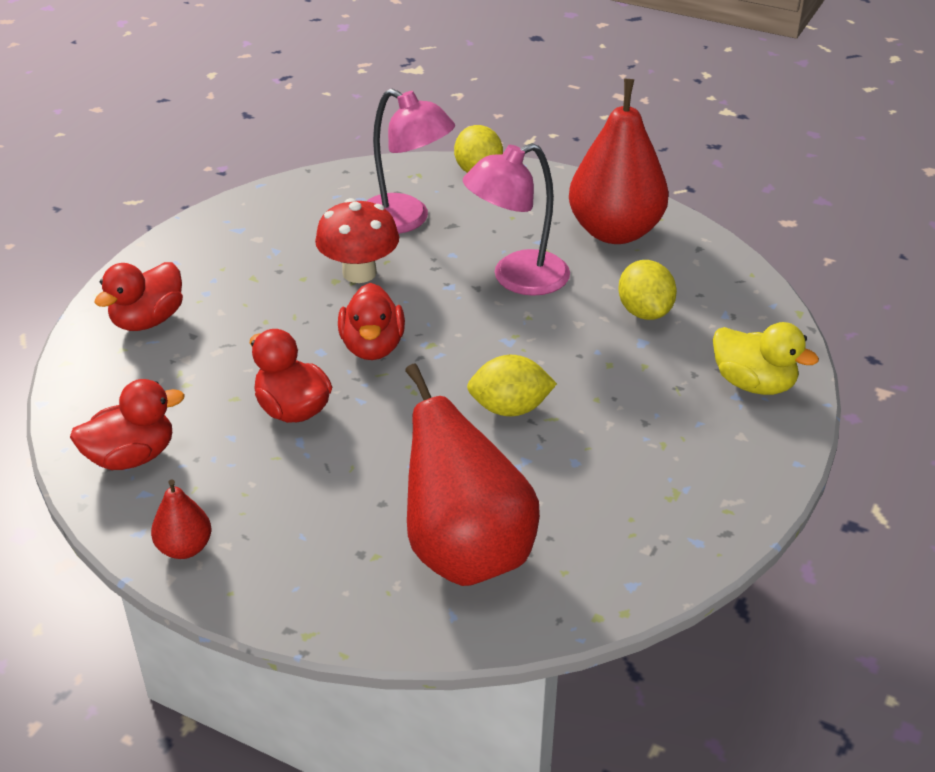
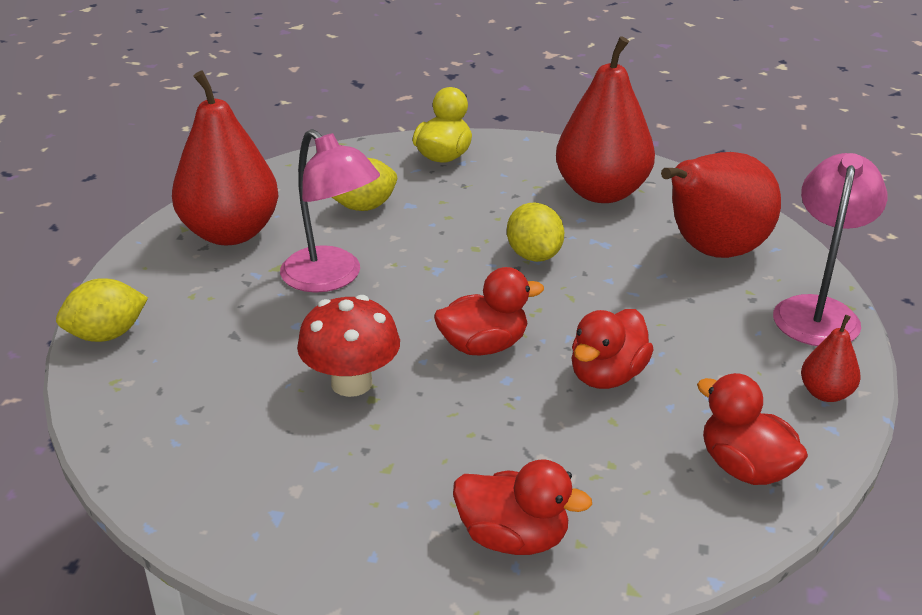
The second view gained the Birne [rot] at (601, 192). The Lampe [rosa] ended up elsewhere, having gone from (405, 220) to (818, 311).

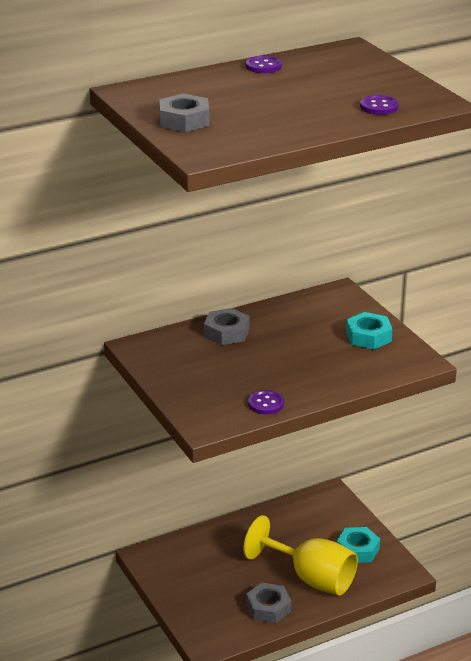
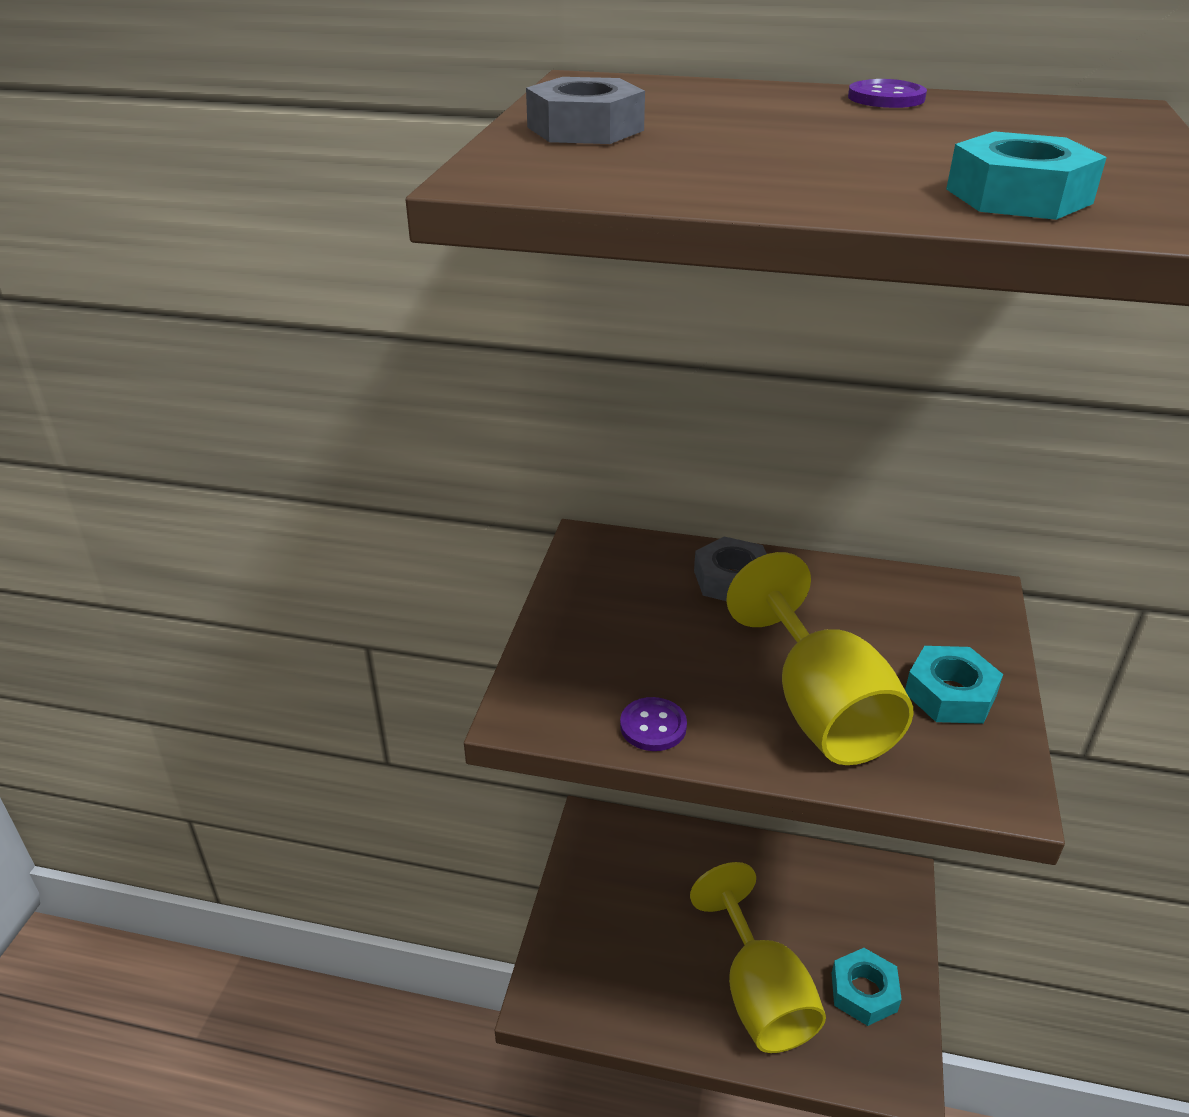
The second view lost the Sechskantmutter [grau] at (268, 608). The second view gained the Kelch [gelb] at (820, 708). Where the Knopf [lila] stood at (379, 107), the Sechskantmutter [türkis] came to stand at (1018, 196).

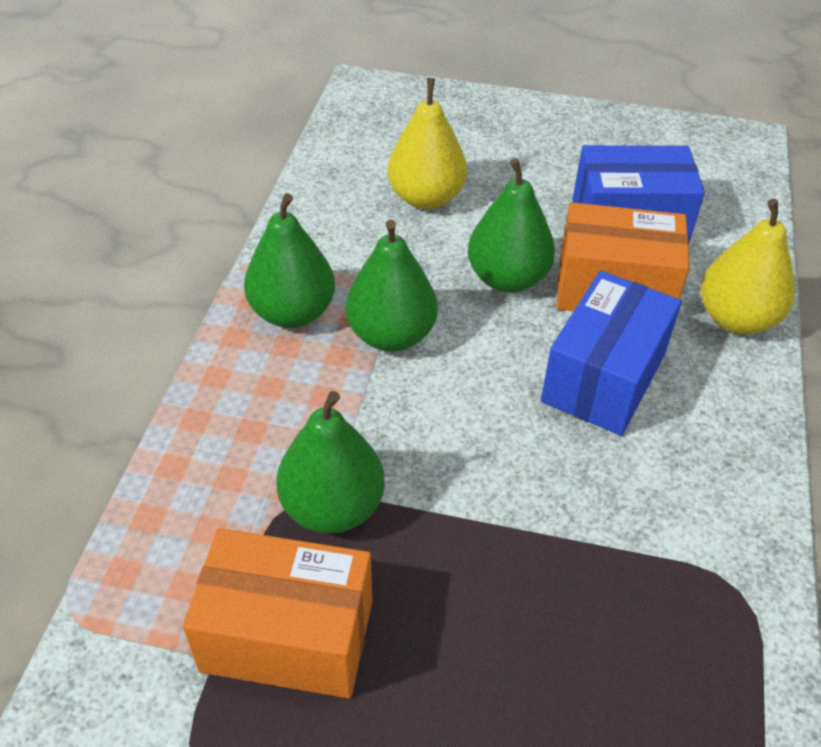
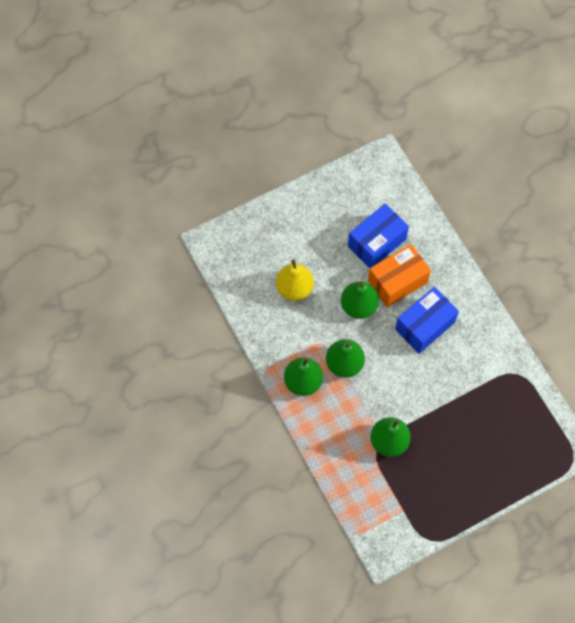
The second view lost the Schachtel [orange] at (287, 635). The second view lost the Birne [gelb] at (736, 319). The Schachtel [blau] at (603, 378) ended up facing another way, 60 degrees clockwise from before.

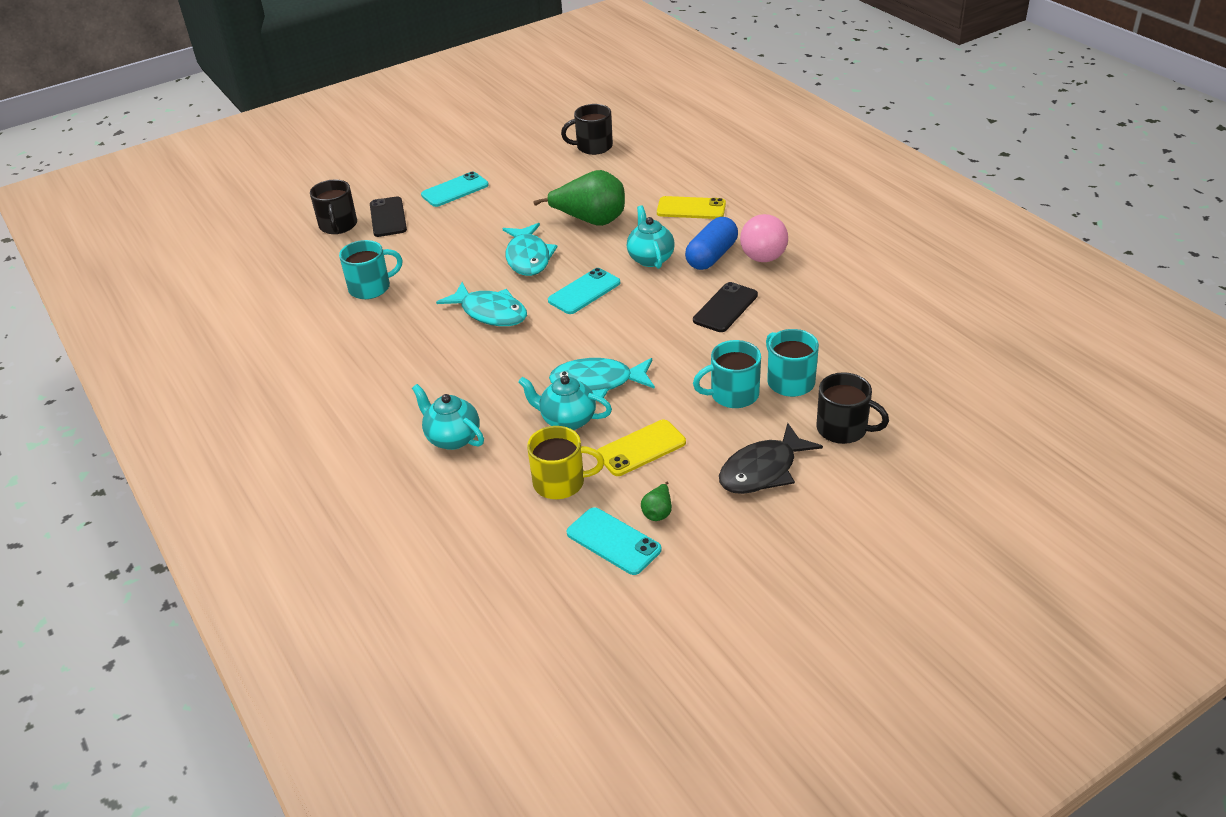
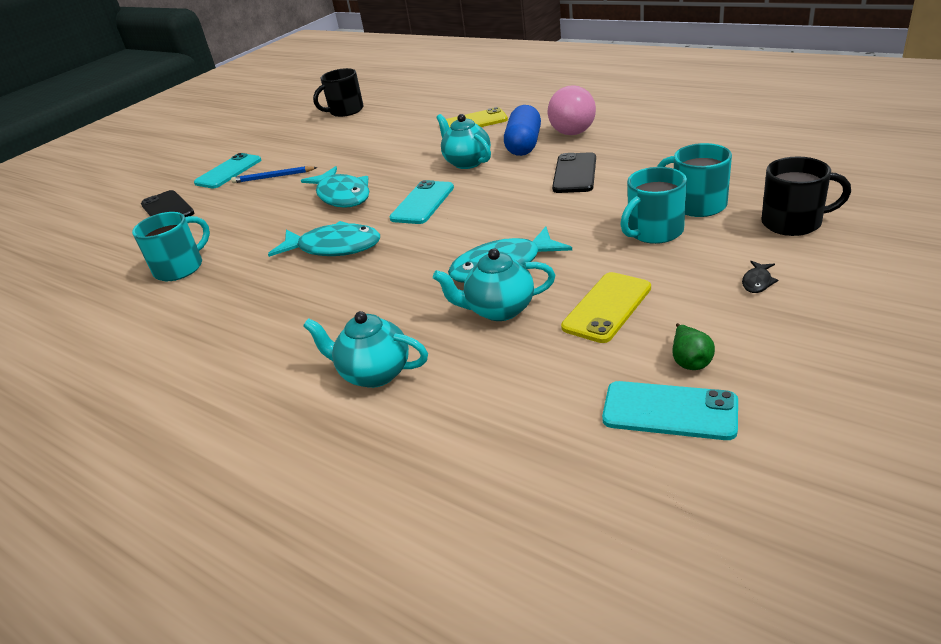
The second view lost the Tasse [schwarz] at (338, 226). The second view lost the Tasse [gelb] at (561, 482). The second view lost the Birne [grün] at (591, 221). The second view gained the Bleistift [blau] at (273, 177). The size of the Fisch [schwarz] at (762, 470) changed by a factor of 0.41.

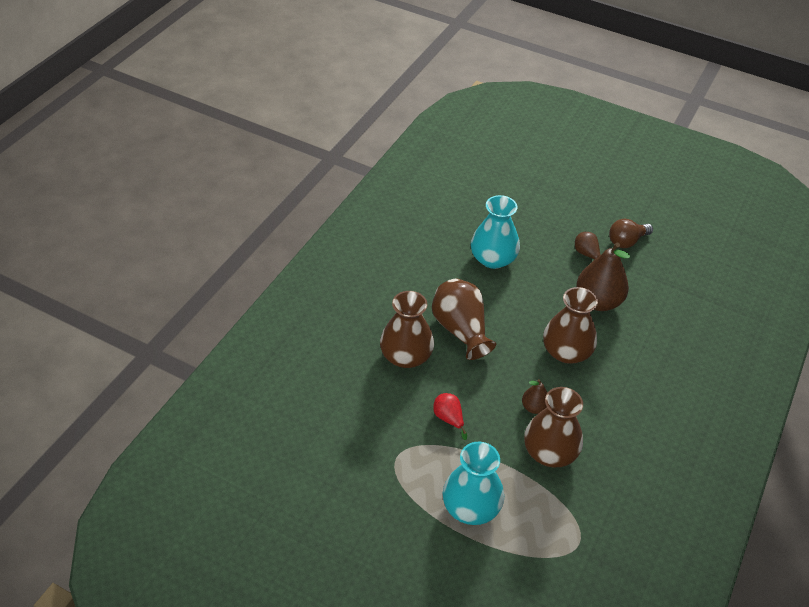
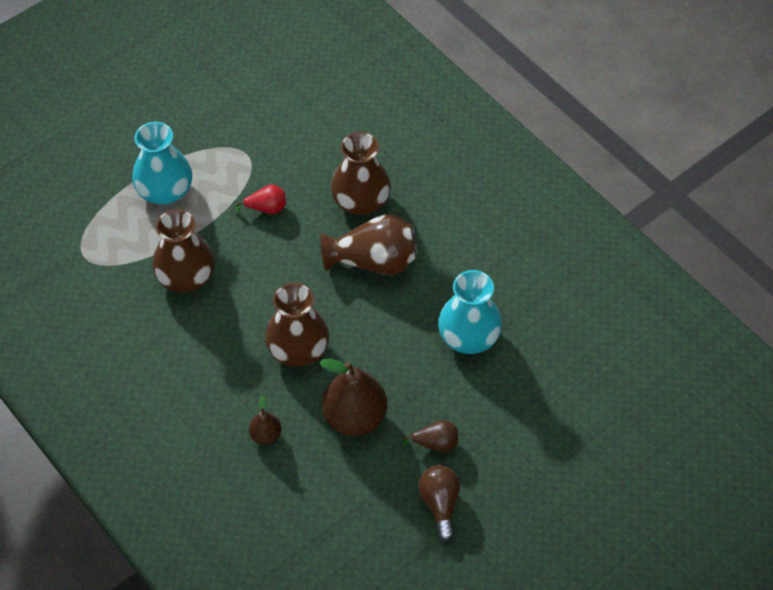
The Birne [braun] ended up elsewhere, having gone from (534, 407) to (266, 435).

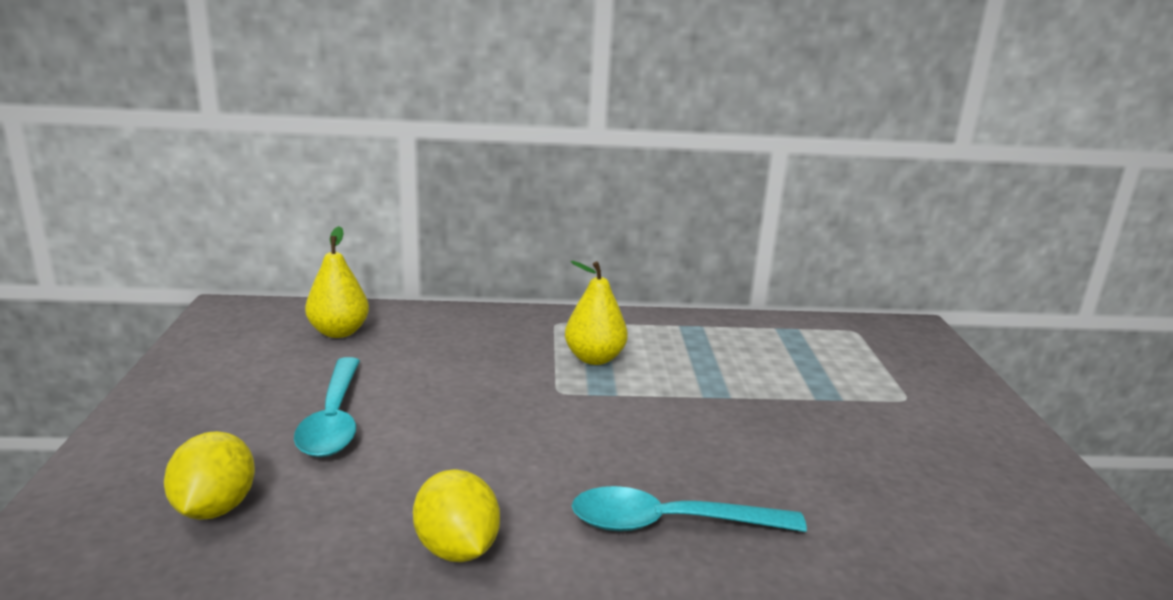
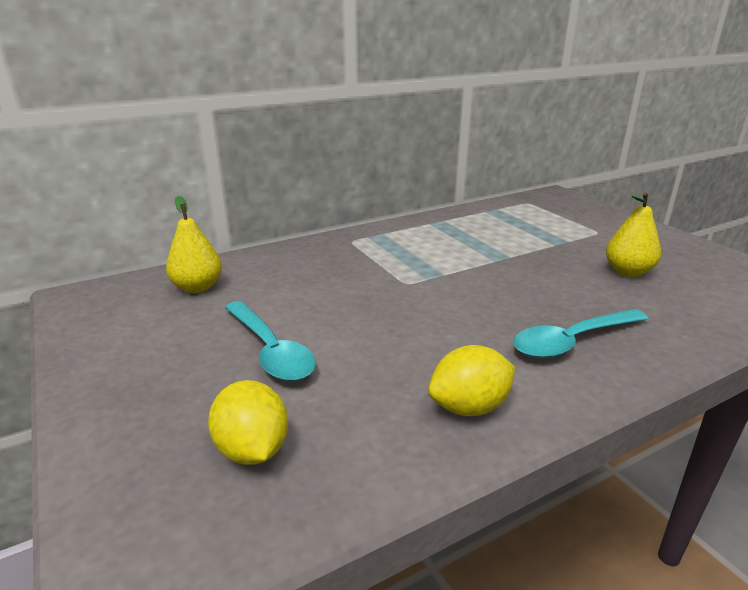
The Birne [gelb] ended up elsewhere, having gone from (594, 358) to (628, 272). The Zitrone [gelb] at (456, 549) ended up facing another way, 60 degrees counterclockwise from before.

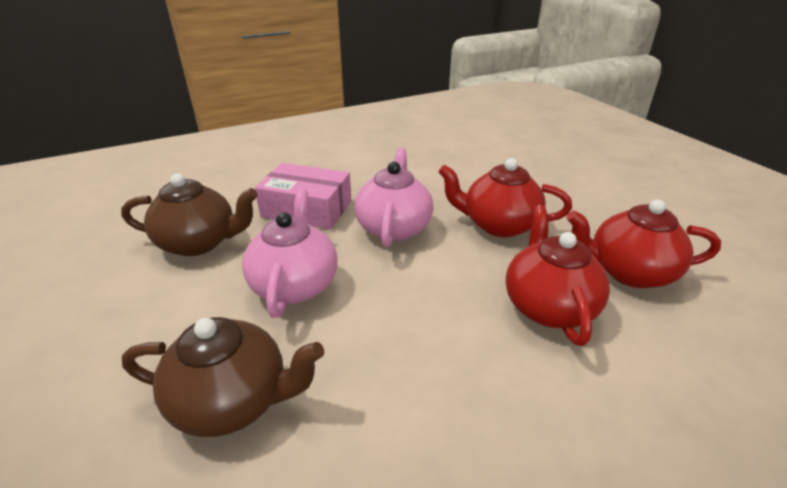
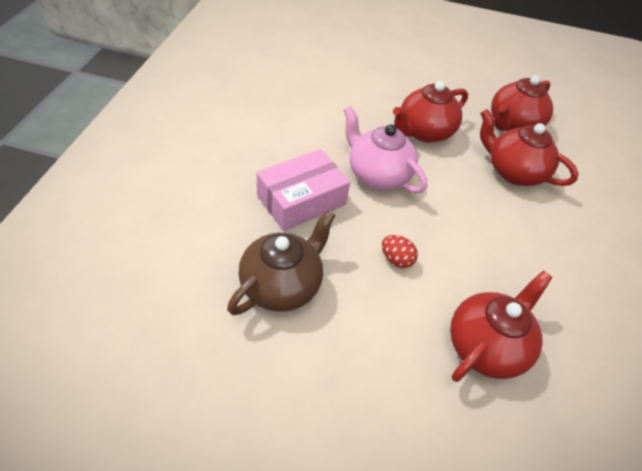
Where the Teekanne [rosa] stood at (295, 285), the Ei [rot] came to stand at (396, 259). What was the Teekanne [braun] at (233, 401) turned into the Teekanne [rot] at (486, 346).

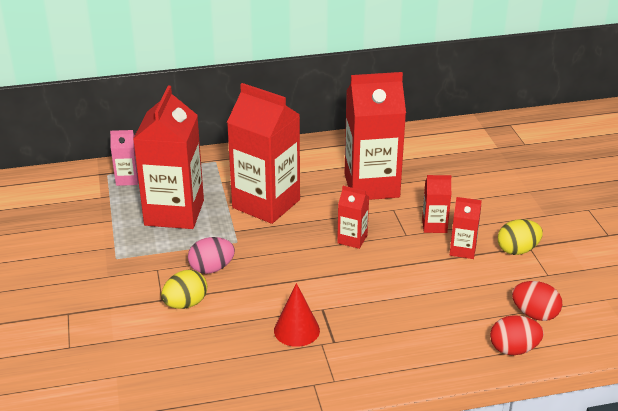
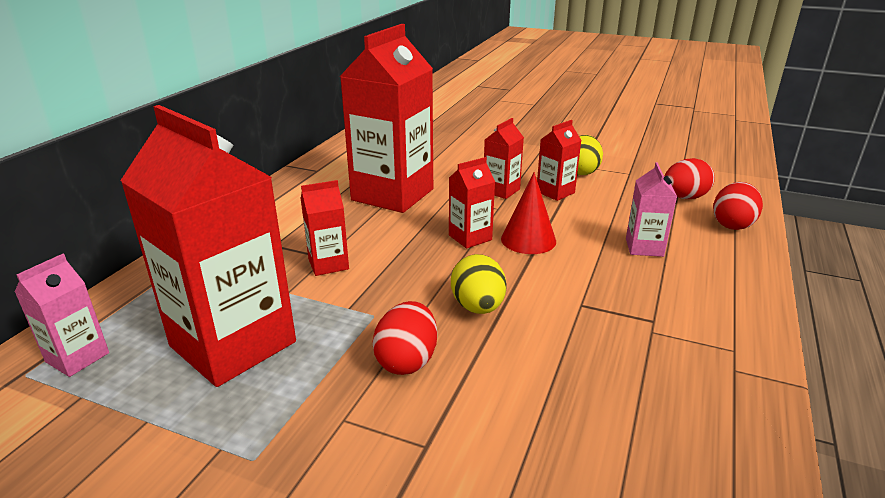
The second view gained the Getränkekarton [rosa] at (644, 247). The Ei [gelb] ended up elsewhere, having gone from (185, 304) to (478, 307). The Kegel [rot] ended up elsewhere, having gone from (296, 330) to (528, 240). What was the Ei [rosa] at (211, 268) turned into the Ei [rot] at (407, 361). The size of the Getränkekarton [rot] at (266, 204) changed by a factor of 0.46.

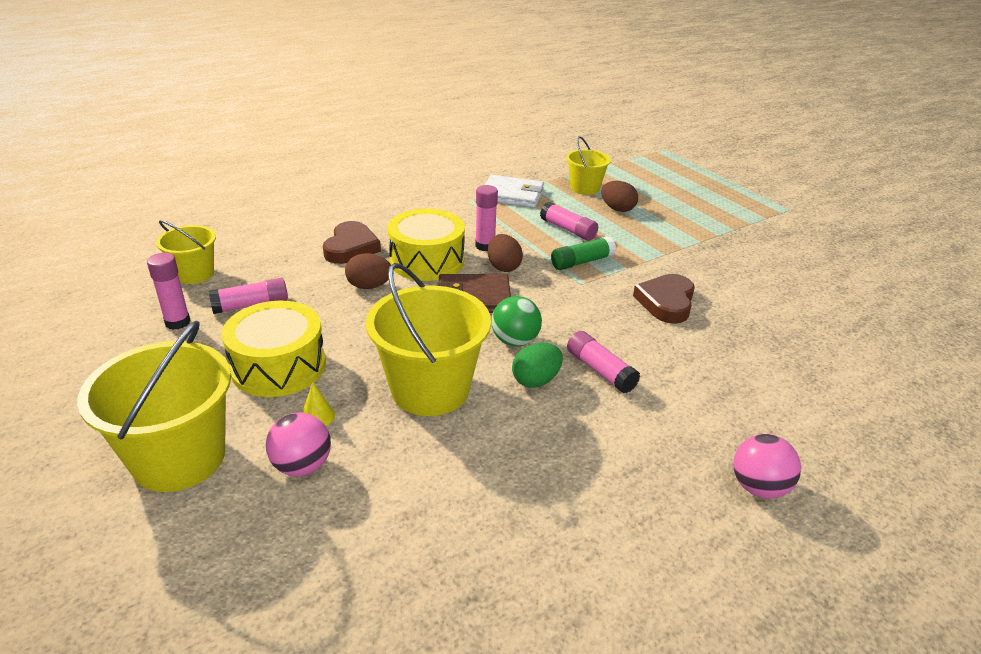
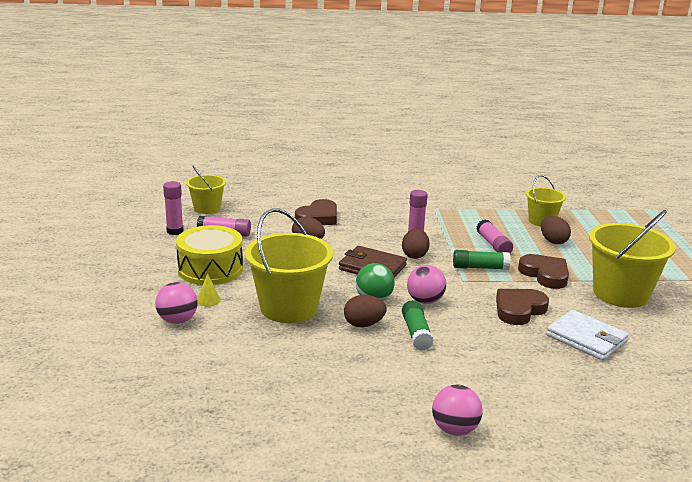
The second view lost the Trommel [gelb] at (427, 260). The second view gained the Ball [rosa] at (425, 301). The second view gained the Herz [braun] at (545, 274). The Eimer [gelb] ended up elsewhere, having gone from (179, 458) to (620, 294). The Geldbörse [weiß] ended up elsewhere, having gone from (512, 195) to (586, 339). What was the Ei [grün] at (536, 380) turned into the Ei [braun] at (364, 324). What was the Klebestift [rosa] at (600, 370) turned into the Klebestift [grün] at (416, 333).

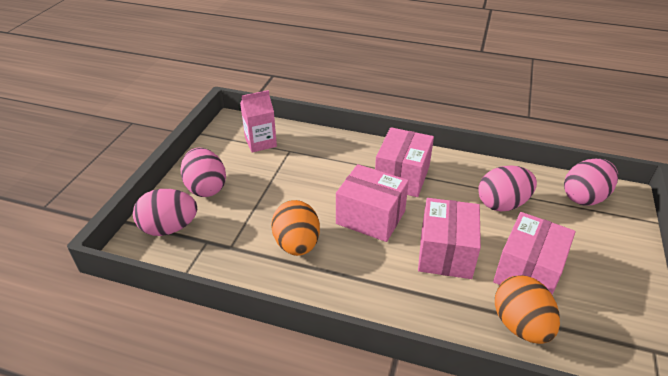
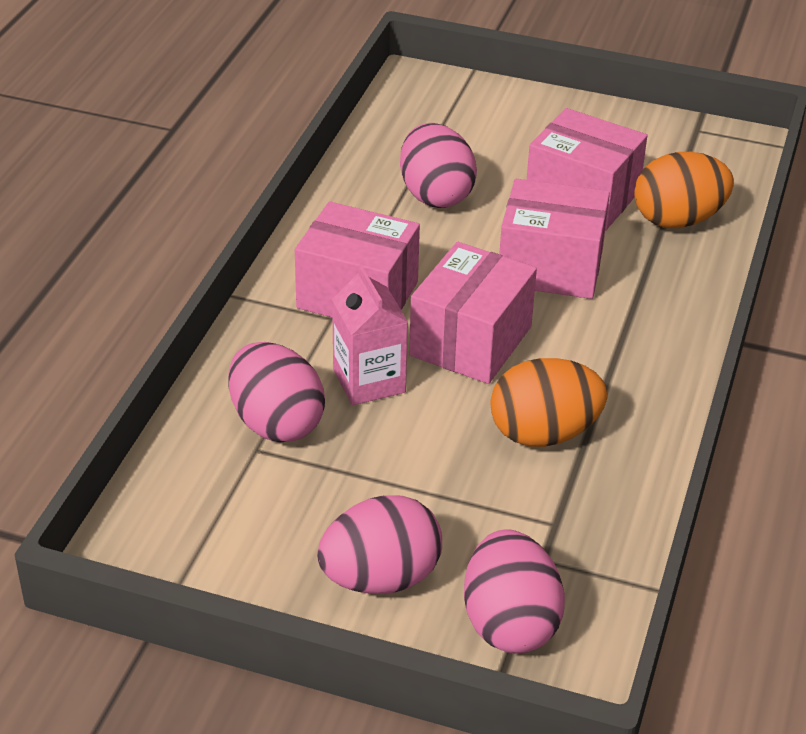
The Getränkekarton [rosa] ended up elsewhere, having gone from (260, 142) to (369, 381). The Ei [rosa] ended up elsewhere, having gone from (584, 197) to (276, 423).

